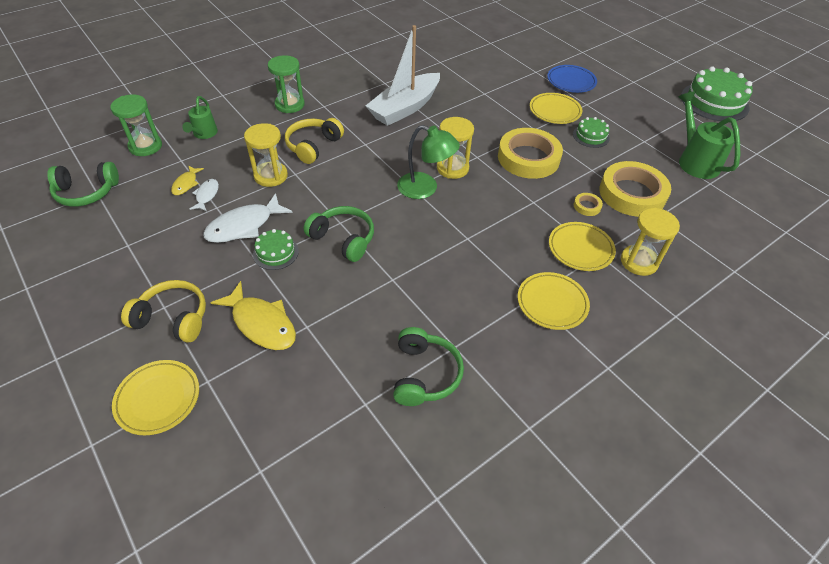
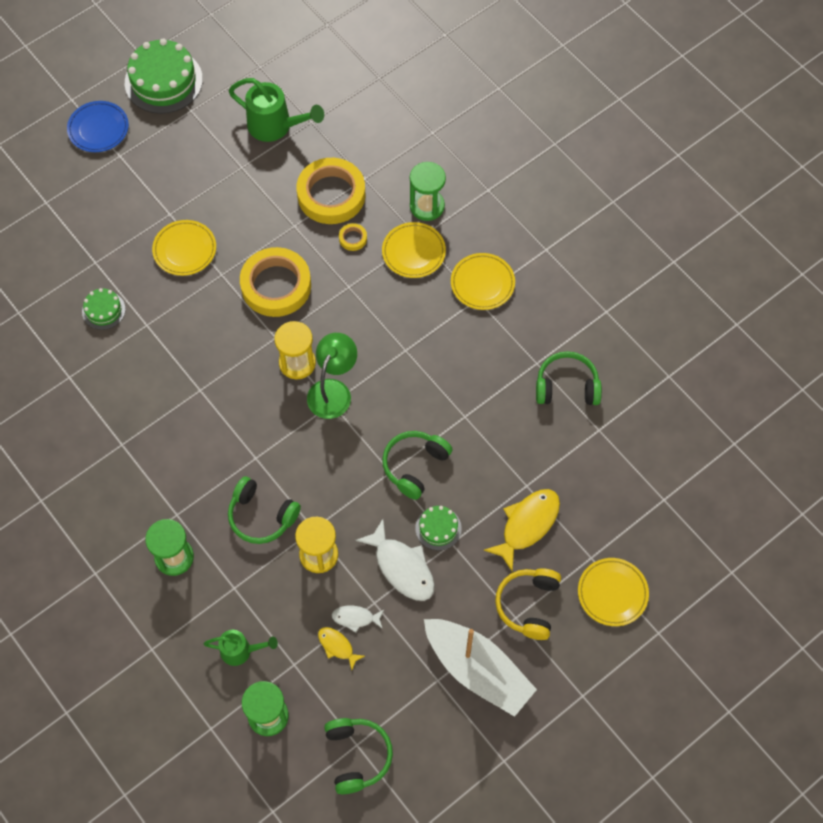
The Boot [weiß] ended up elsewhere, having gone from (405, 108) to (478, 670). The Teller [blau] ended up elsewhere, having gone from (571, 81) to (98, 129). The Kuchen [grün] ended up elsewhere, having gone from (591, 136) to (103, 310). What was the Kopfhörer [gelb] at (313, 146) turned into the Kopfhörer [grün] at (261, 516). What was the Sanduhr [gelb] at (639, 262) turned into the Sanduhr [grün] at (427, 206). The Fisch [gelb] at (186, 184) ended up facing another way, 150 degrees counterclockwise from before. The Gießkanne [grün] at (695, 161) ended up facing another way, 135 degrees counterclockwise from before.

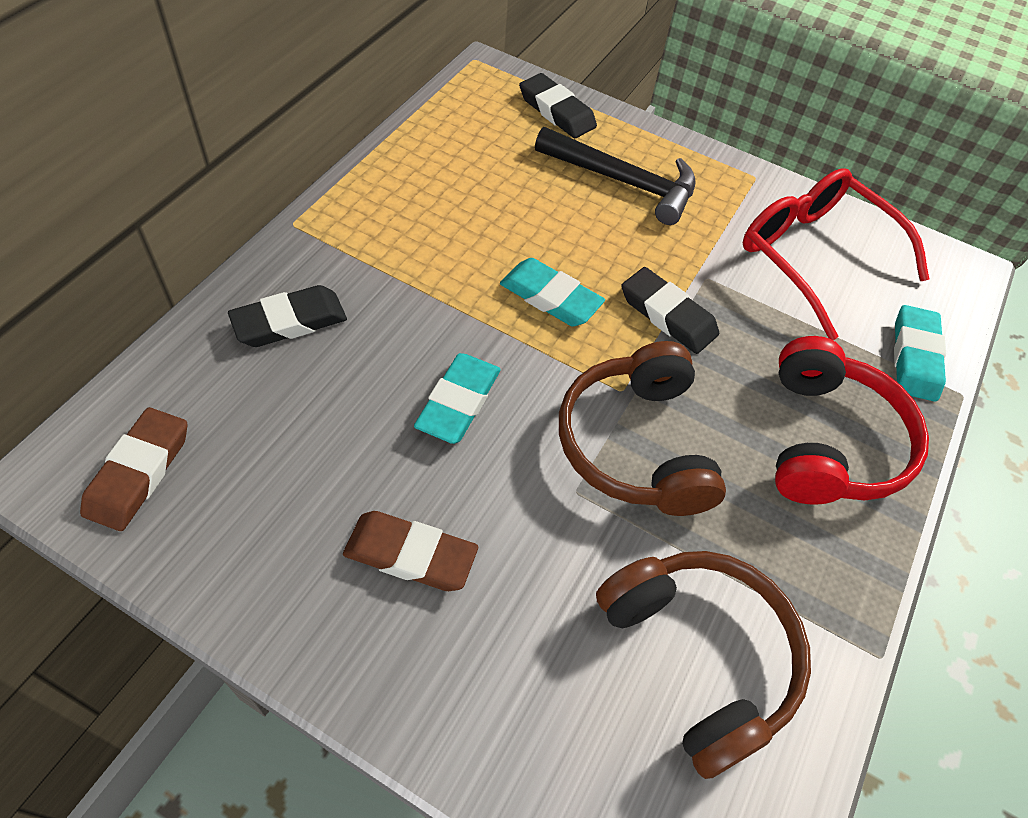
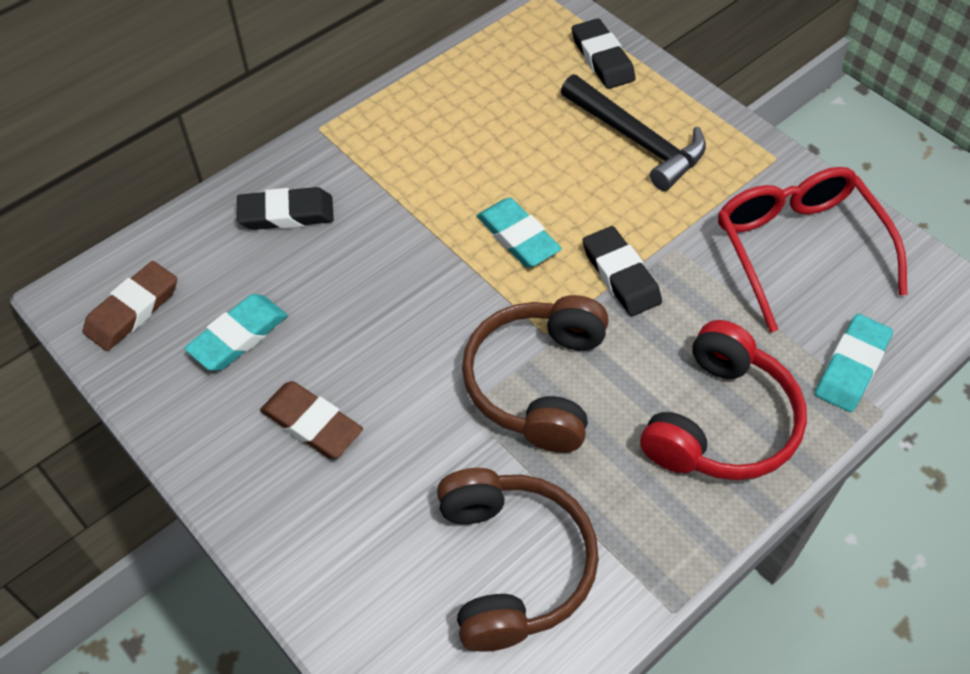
The Radiergummi [türkis] ended up elsewhere, having gone from (458, 402) to (238, 336).

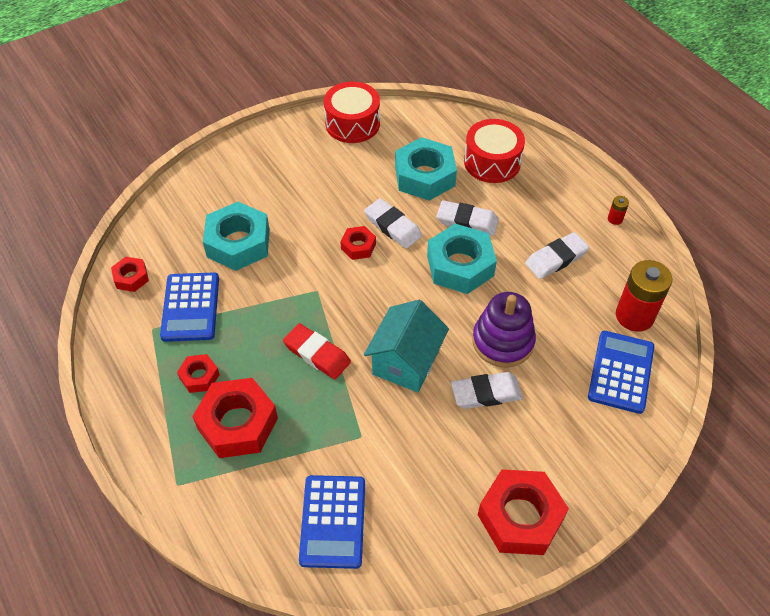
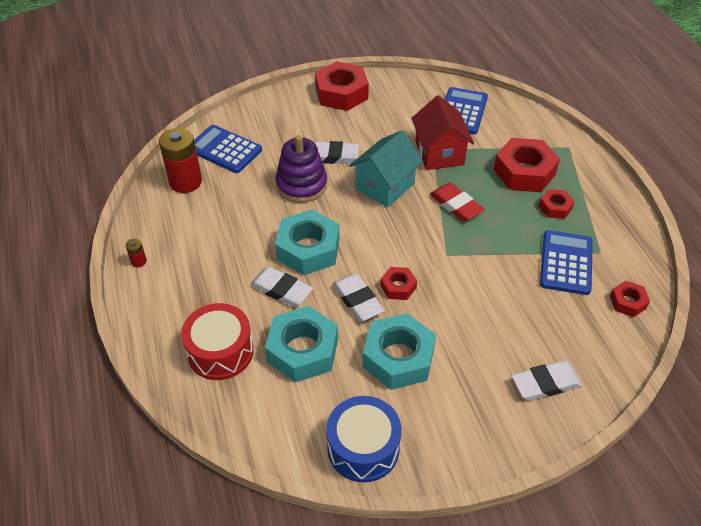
The second view gained the Haus [rot] at (439, 153). The Sechskantmutter [türkis] ended up elsewhere, having gone from (238, 243) to (398, 358). The Radiergummi [weiß] ended up elsewhere, having gone from (556, 258) to (545, 383). What was the Trommel [rot] at (352, 123) turned into the Trommel [blau] at (363, 448). The Taschenrechner [blau] at (620, 372) ended up facing another way, 90 degrees clockwise from before.

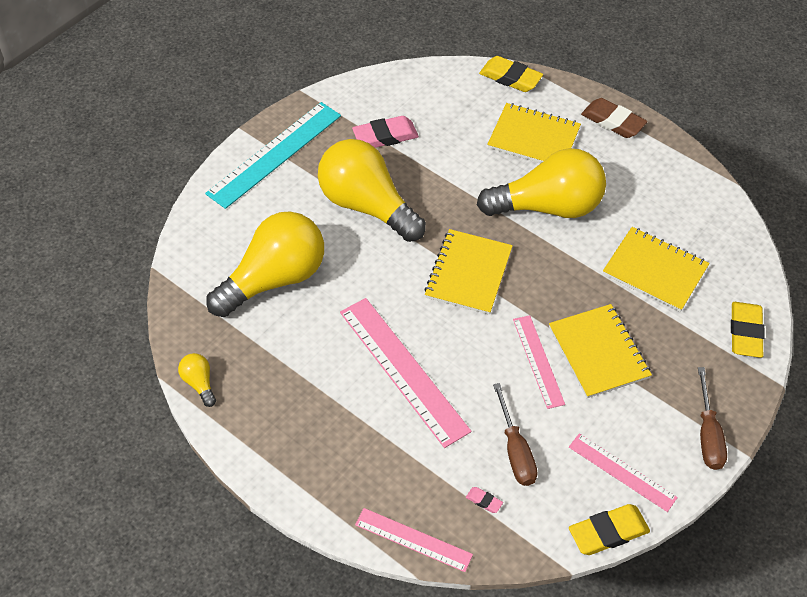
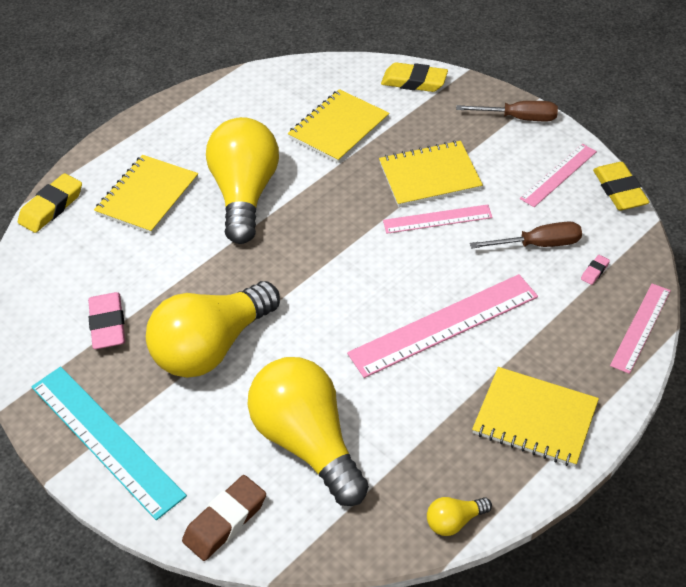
The Notizbuch [gelb] ended up elsewhere, having gone from (468, 273) to (535, 418). The Radiergummi [braun] ended up elsewhere, having gone from (613, 122) to (225, 521).

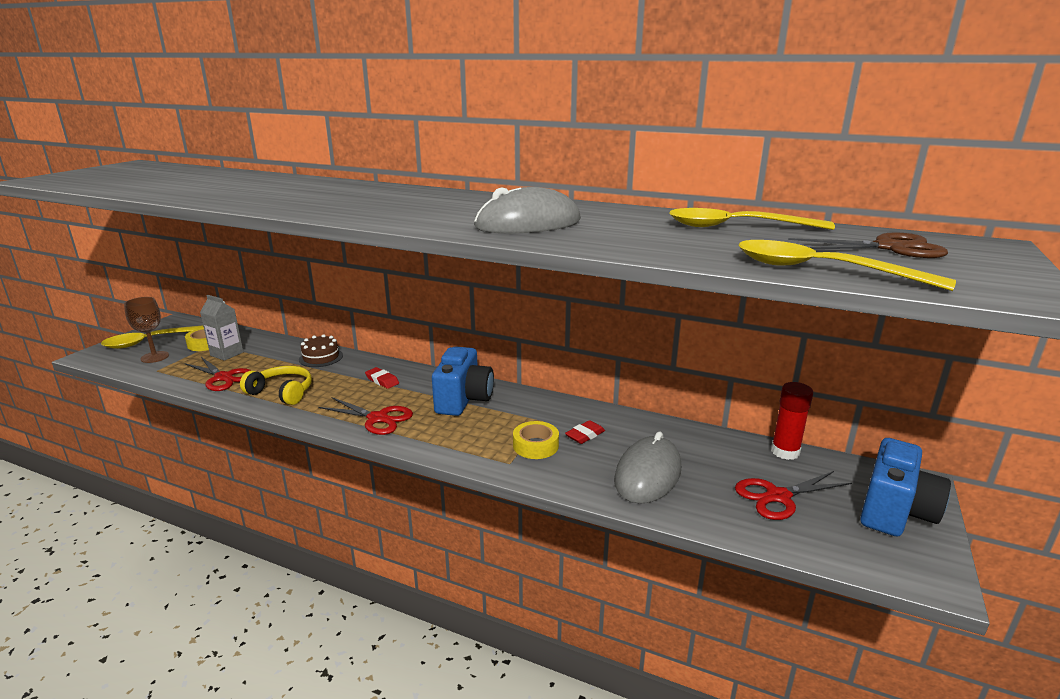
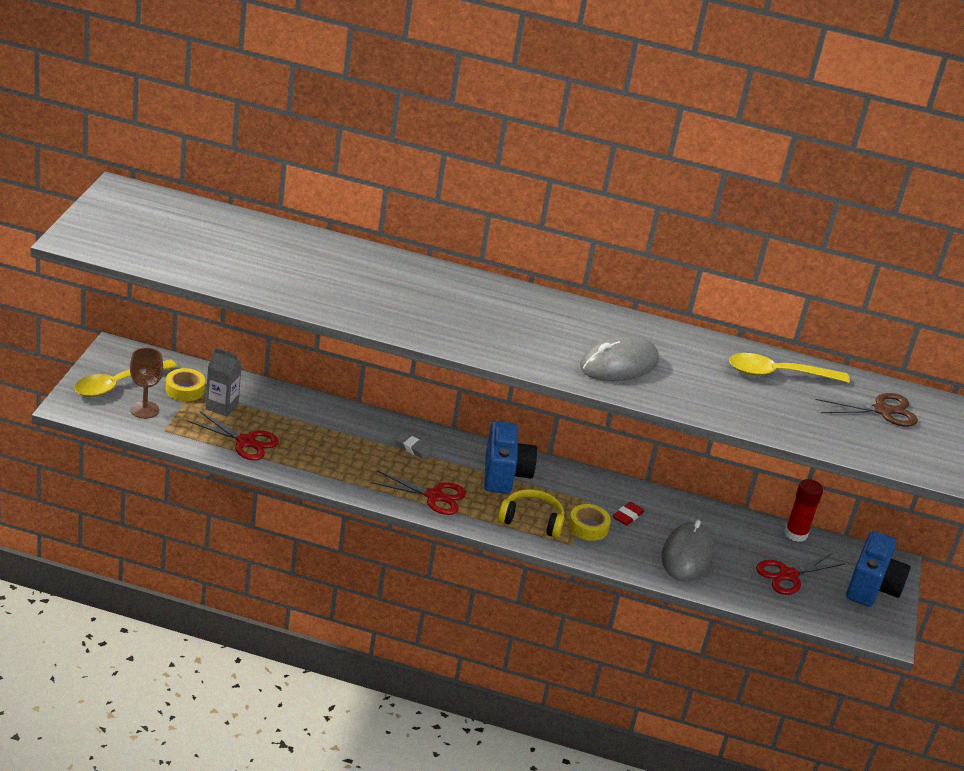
The second view lost the Kuchen [braun] at (321, 357). The second view lost the Löffel [gelb] at (821, 271). The Kopfhörer [gelb] ended up elsewhere, having gone from (282, 392) to (531, 520). What was the Radiergummi [rot] at (382, 380) turned into the Radiergummi [grau] at (412, 448).

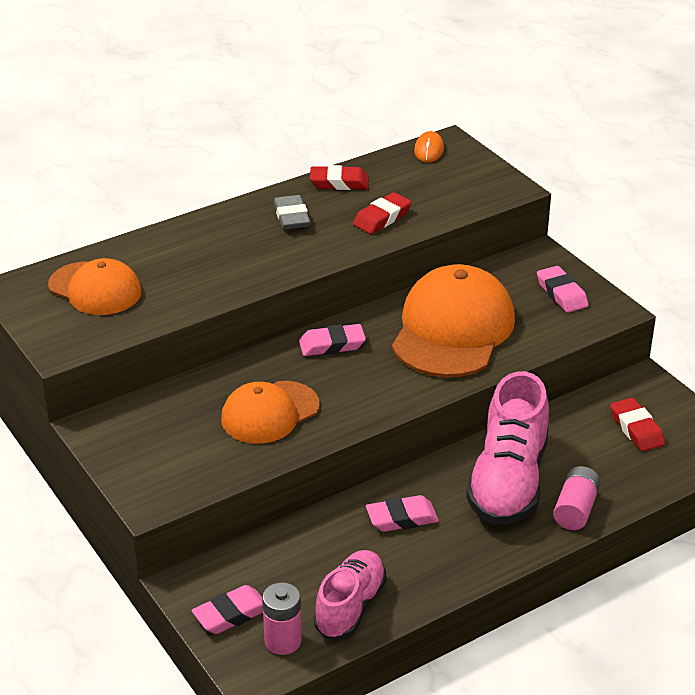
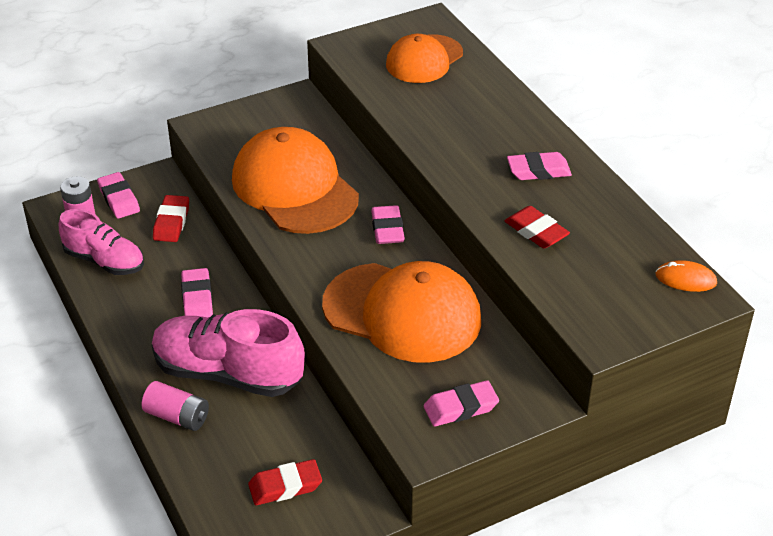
The Radiergummi [rot] ended up elsewhere, having gone from (339, 183) to (171, 222). What was the Radiergummi [grau] at (291, 217) turned into the Radiergummi [rosa] at (538, 171). The size of the Kappe [orange] at (269, 413) changed by a factor of 1.61.

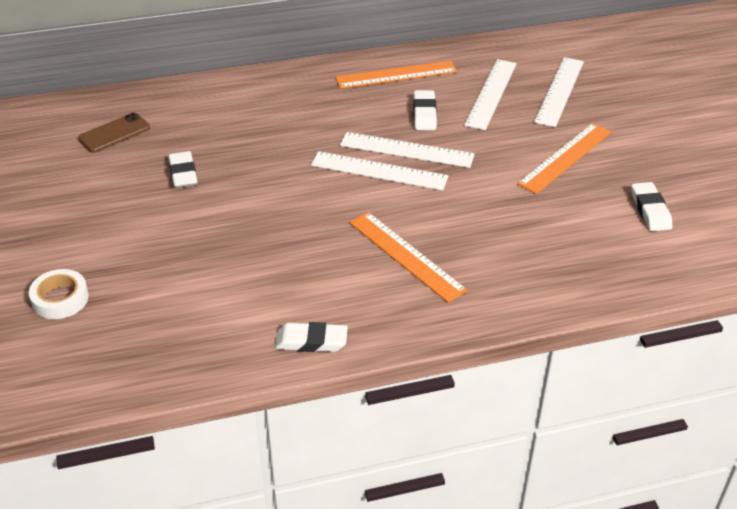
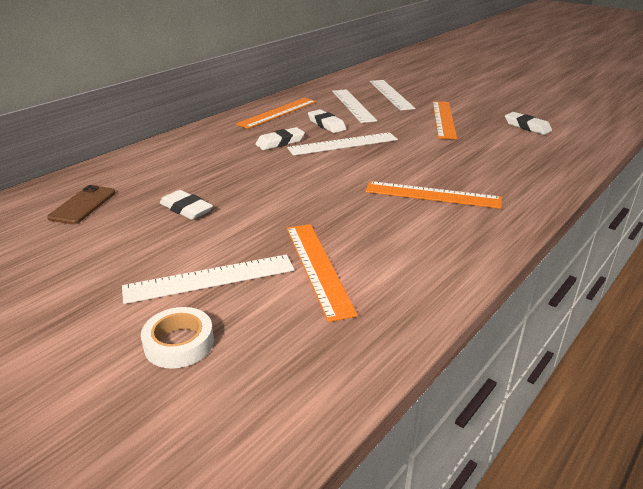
The second view gained the Lineal [orange] at (318, 268). The Radiergummi [weiß] ended up elsewhere, having gone from (311, 341) to (280, 142). The Lineal [weiß] ended up elsewhere, having gone from (379, 171) to (210, 278).

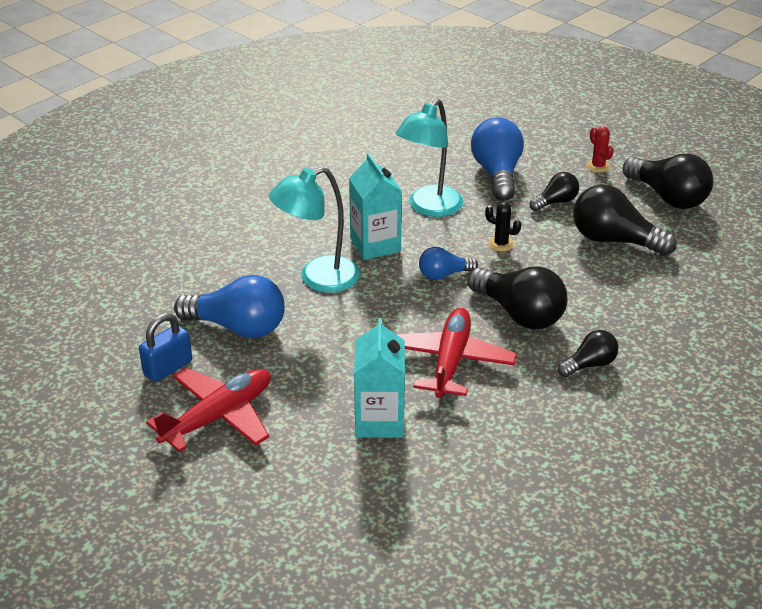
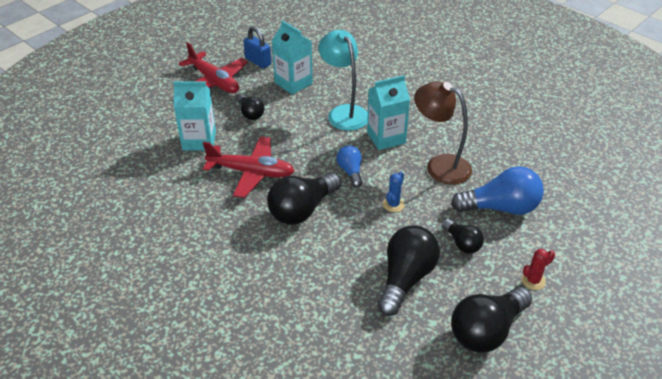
The Glühbirne [schwarz] ended up elsewhere, having gone from (589, 364) to (250, 114). Where the Glühbirne [blau] stood at (238, 327), the Getränkekarton [türkis] came to stand at (293, 83). What was the Lampe [türkis] at (429, 208) turned into the Lampe [braun] at (440, 165). What was the Kaktus [schwarz] at (501, 244) turned into the Kaktus [blau] at (393, 204).

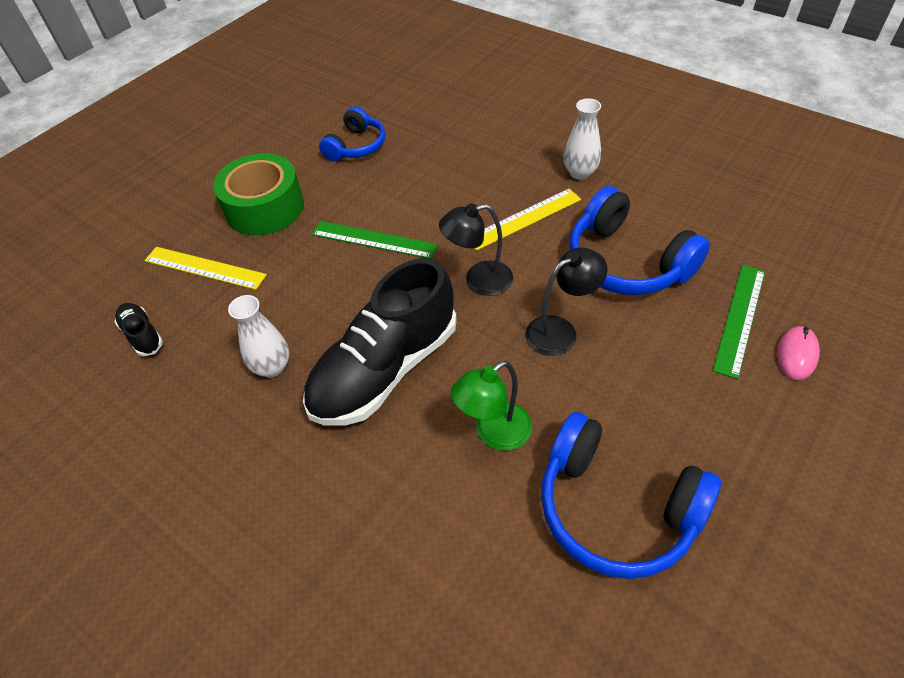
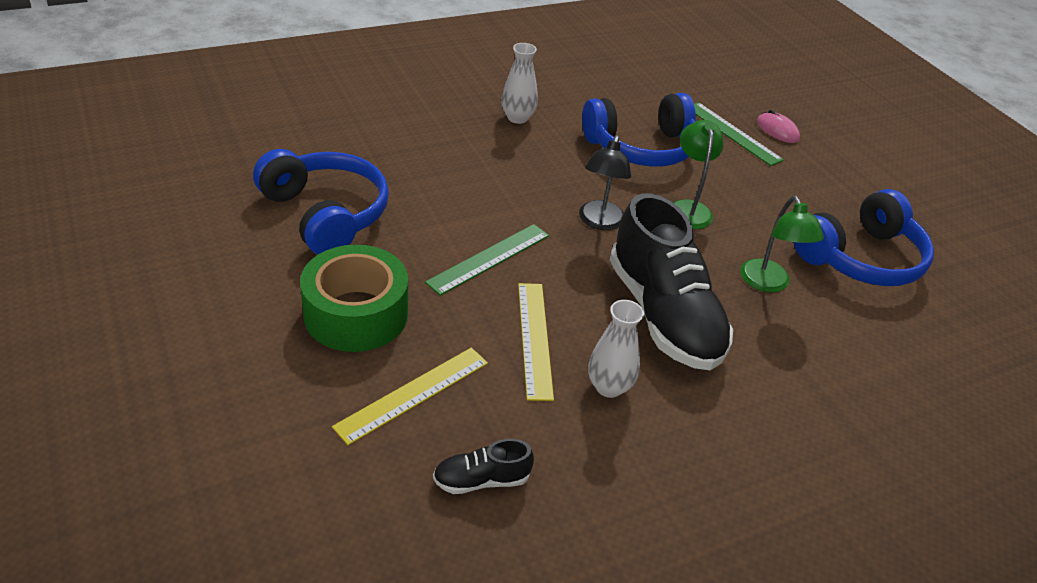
The Lineal [gelb] ended up elsewhere, having gone from (524, 219) to (535, 339). What was the Lampe [schwarz] at (560, 331) turned into the Lampe [grün] at (688, 208). The size of the Kopfhörer [blau] at (356, 146) changed by a factor of 1.62.

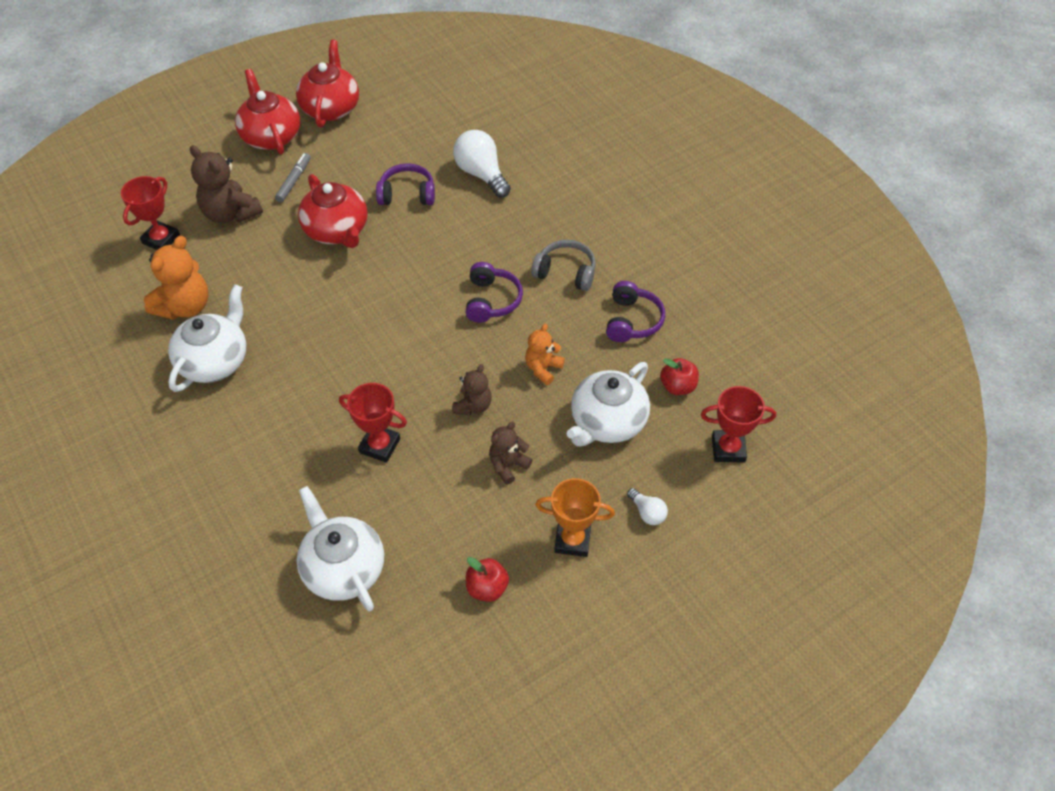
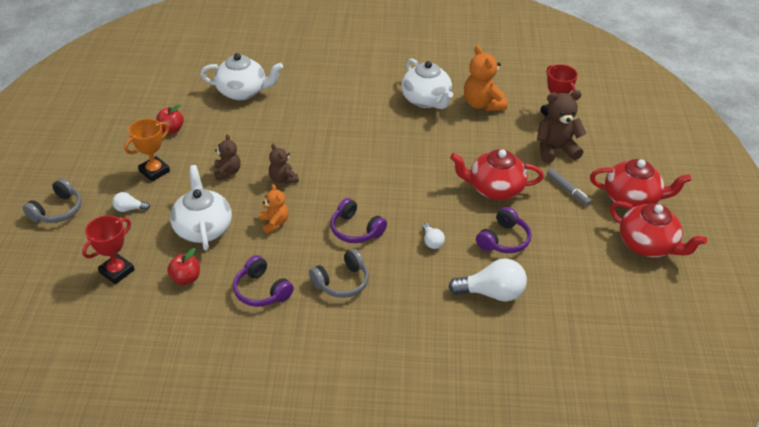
The second view lost the Pokal [rot] at (379, 445). The second view gained the Kopfhörer [grau] at (57, 210). The second view gained the Glühbirne [weiß] at (432, 242).

